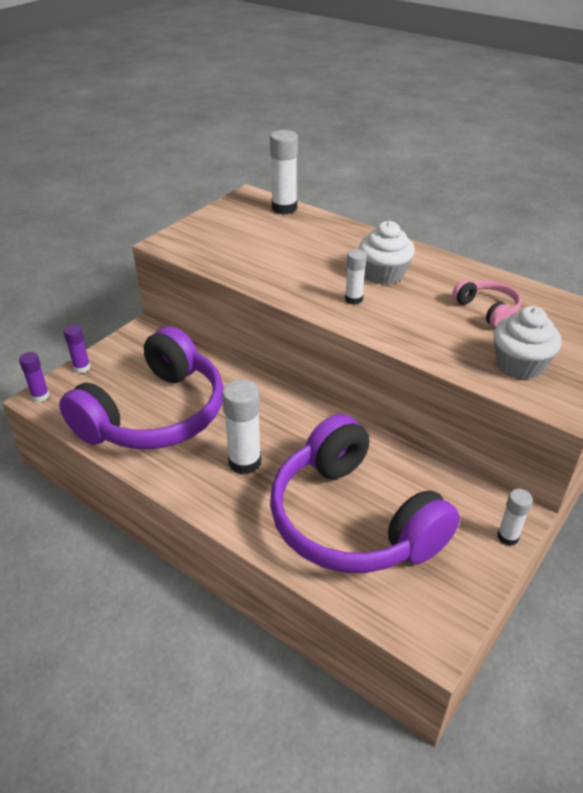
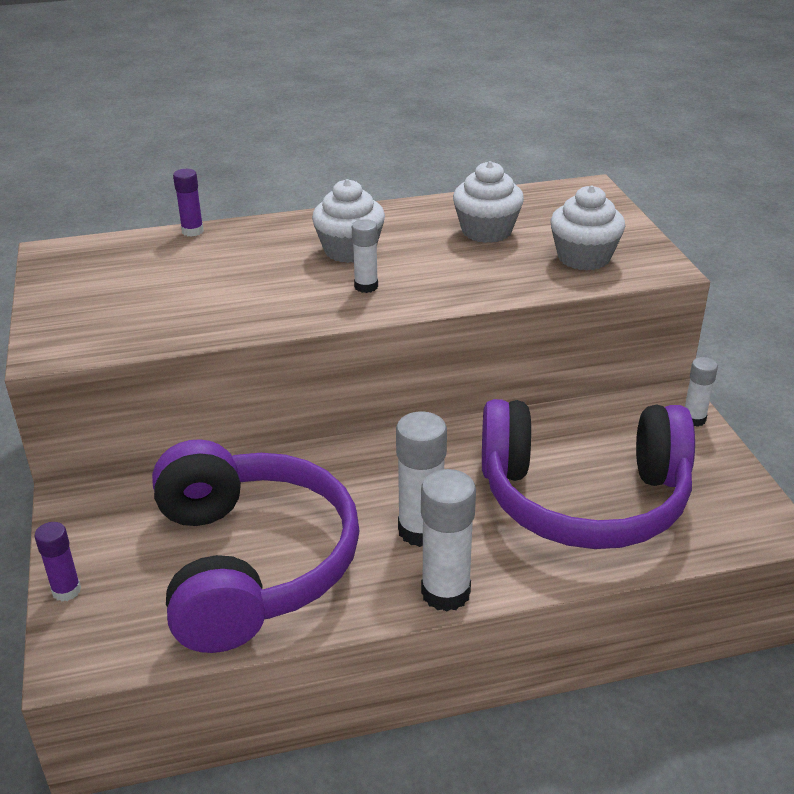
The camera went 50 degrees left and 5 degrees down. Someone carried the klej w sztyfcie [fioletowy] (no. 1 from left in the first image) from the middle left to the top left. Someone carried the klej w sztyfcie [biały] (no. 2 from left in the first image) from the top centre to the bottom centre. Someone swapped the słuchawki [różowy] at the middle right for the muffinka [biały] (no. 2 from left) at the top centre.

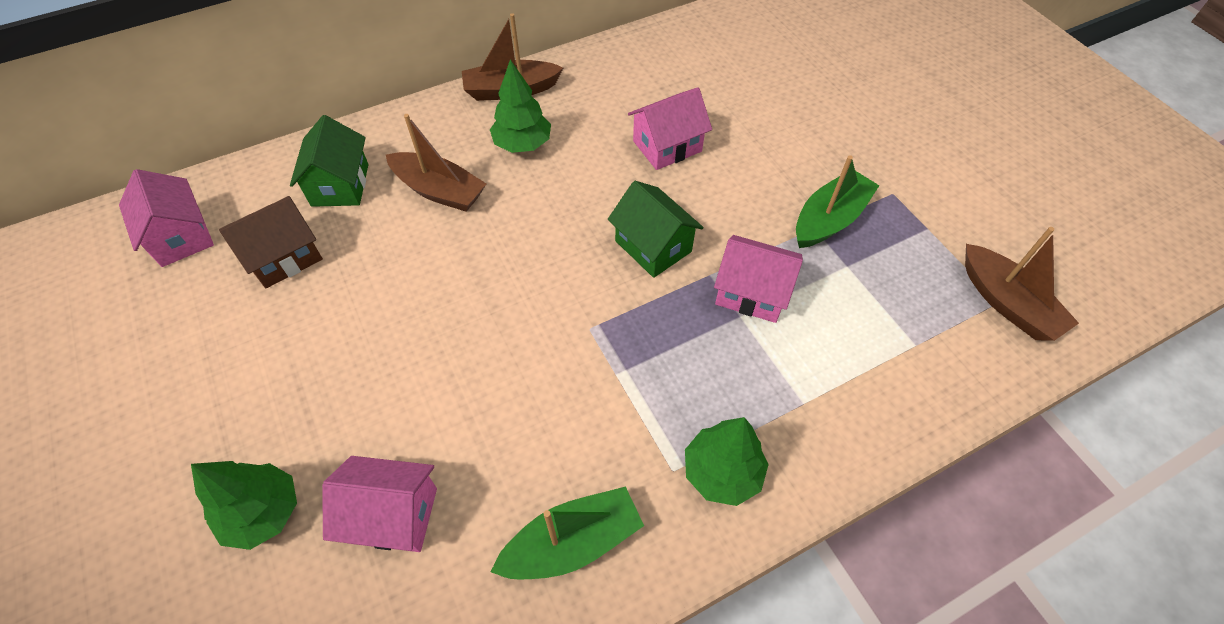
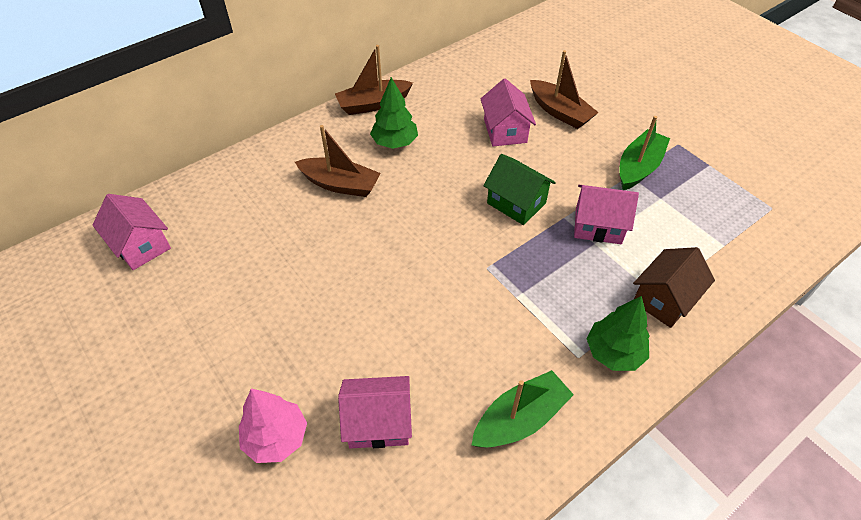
The camera went 10 degrees left and 5 degrees down. Someone repainted the drzewko [zielony] (no. 1 from left) at the bottom left, which became the drzewko [różowy] at the bottom left. Someone rotated the domek [różowy] (no. 3 from left) at the top centre by 60 degrees counterclockwise. Someone carried the łódka [brązowy] (no. 3 from left) from the middle right to the top centre. Someone carried the domek [brązowy] from the middle left to the middle right. Someone took away the domek [zielony] (no. 1 from left) at the top left.

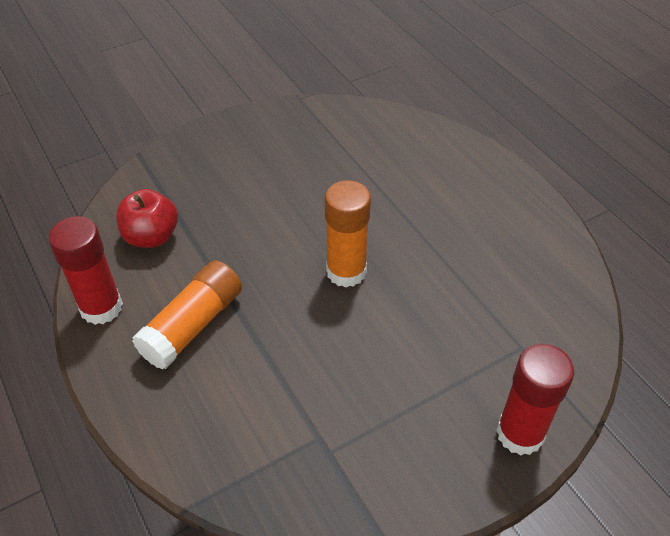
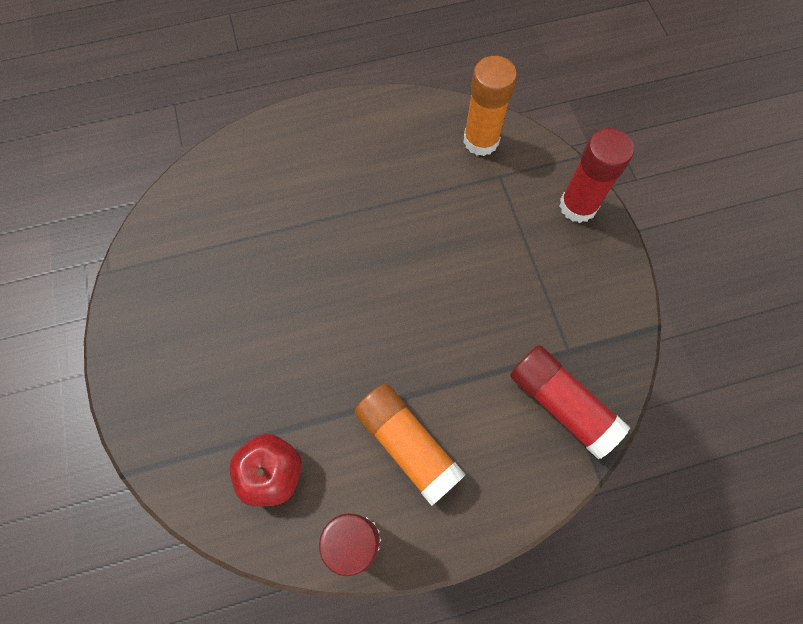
The camera went 75 degrees left and 20 degrees up. Someone carried the klej w sztyfcie [pomarańczowy] (no. 2 from left) from the centre to the top centre. Someone put down the klej w sztyfcie [czerwony] (no. 2 from left) at the middle right.

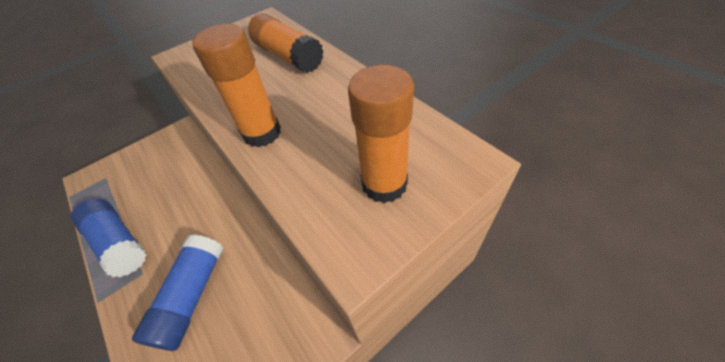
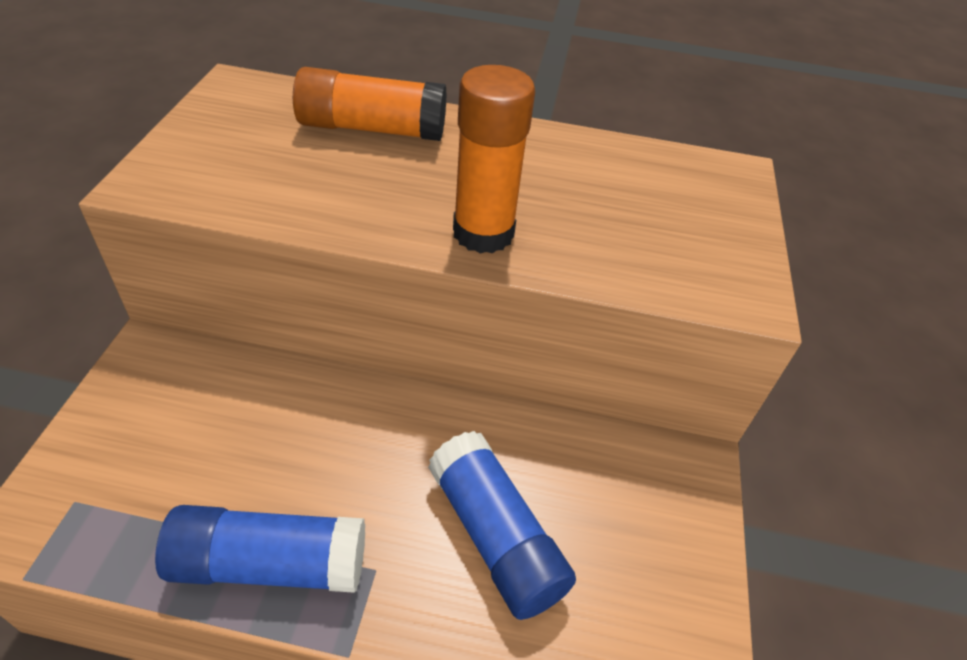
The camera went 50 degrees left and 5 degrees down. Someone took away the klej w sztyfcie [pomarańczowy] (no. 3 from left) at the centre.

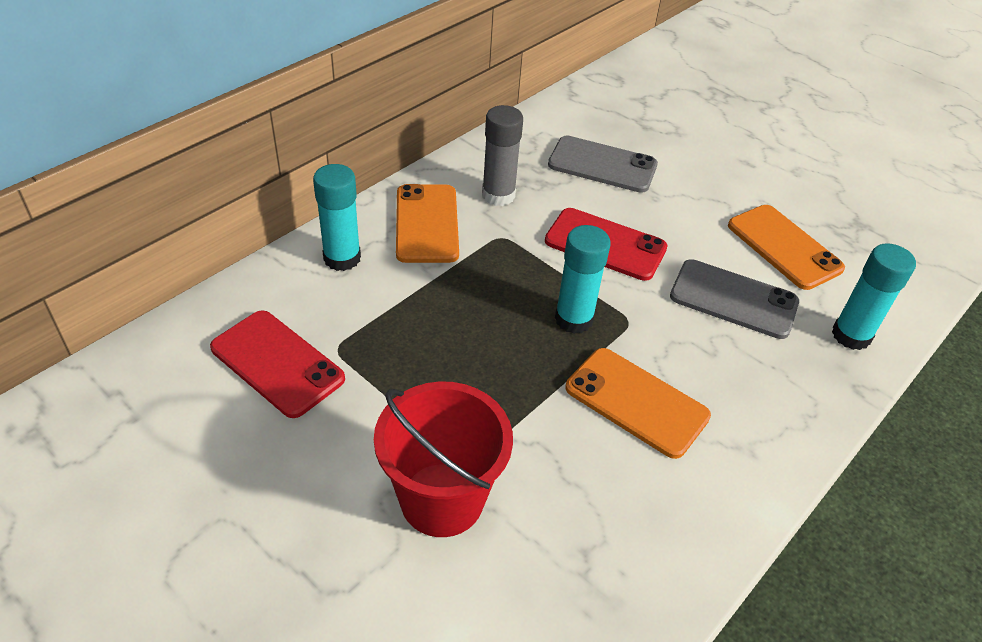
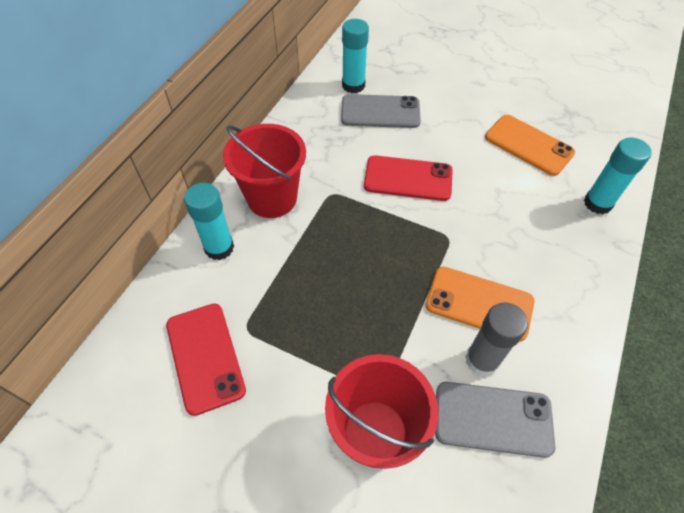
The camera went 15 degrees left and 10 degrees up. Someone rotated the telefon [czerwony] (no. 1 from left) at the middle left by 45 degrees clockwise. Someone swapped the telefon [pomarańczowy] (no. 1 from left) at the centre for the wiadro [czerwony] (no. 1 from left) at the centre. Someone carried the klej w sztyfcie [turkusowy] (no. 2 from left) from the centre to the top centre. Someone carried the telefon [szary] (no. 2 from left) from the middle right to the bottom right. Someone carried the klej w sztyfcie [szary] from the top centre to the middle right.

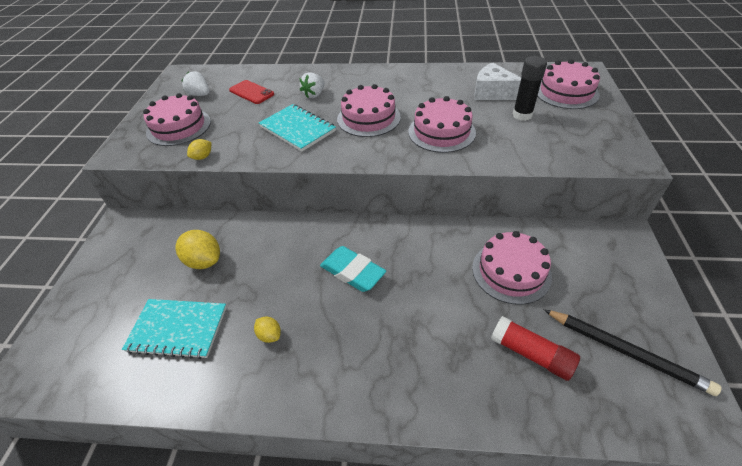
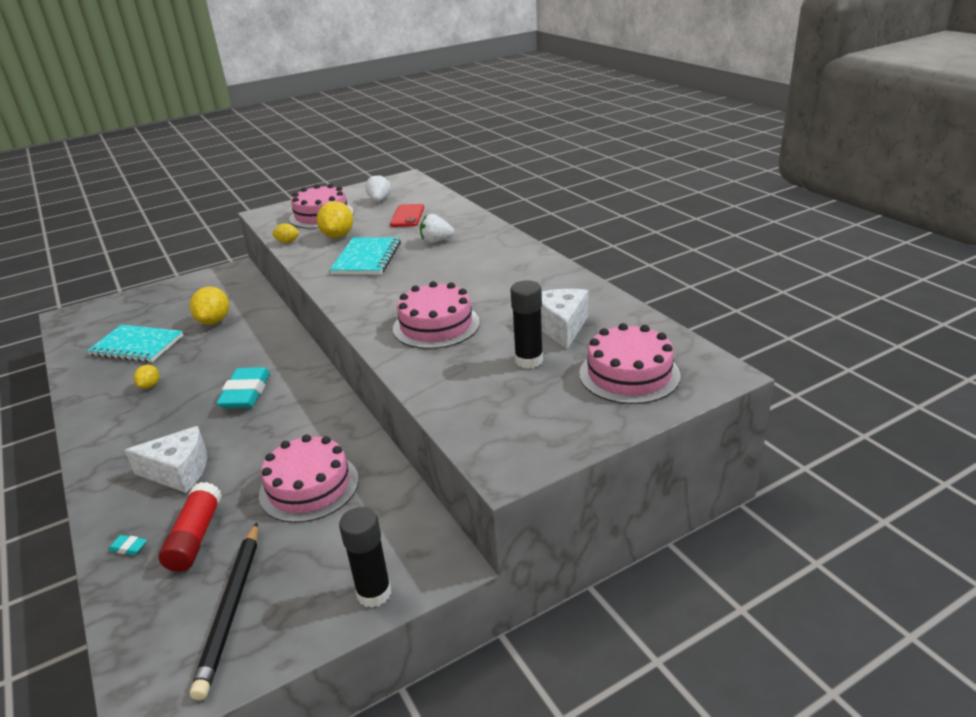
The camera went 55 degrees right and 15 degrees down. Someone rotated the zeszyt [turkusowy] (no. 1 from left) at the bottom left by 45 degrees counterclockwise. Someone put down the gumka do mazania [turkusowy] (no. 1 from left) at the bottom left. Someone put down the ser [biały] (no. 1 from left) at the middle left. Someone put down the cytryna [żółty] (no. 4 from left) at the top centre. Someone put down the klej w sztyfcie [czarny] (no. 1 from left) at the bottom centre. Someone took away the tort [różowy] (no. 2 from left) at the top centre.

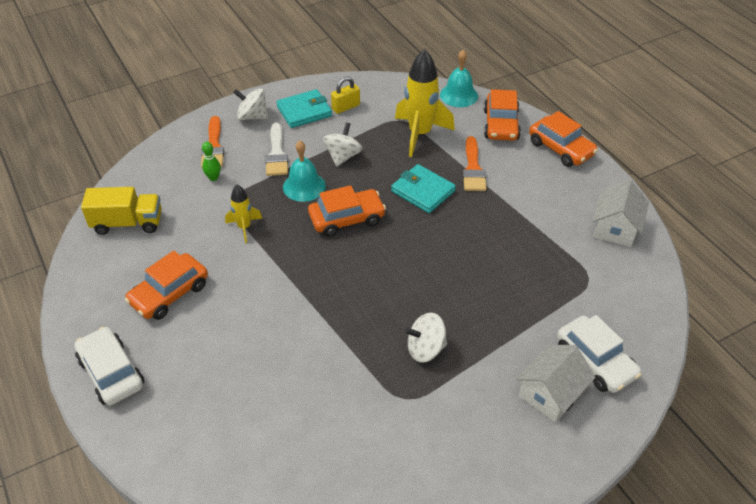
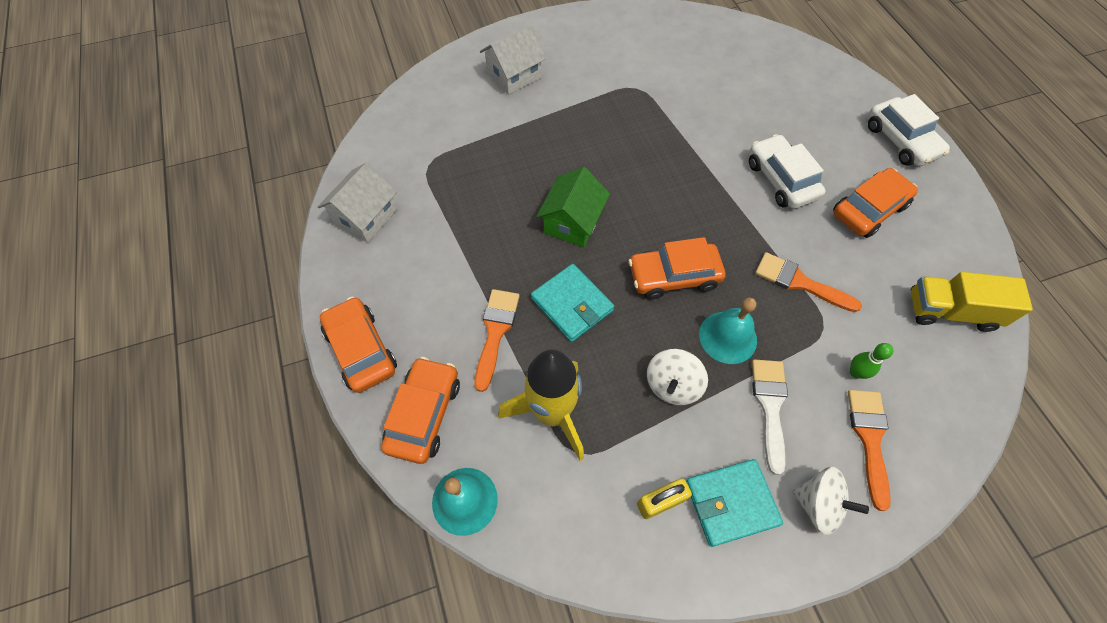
The camera went 170 degrees left and 15 degrees up. Someone put down the domek [zielony] at the top centre. Someone carried the samochód [biały] (no. 2 from left in the first image) from the bottom right to the top right. Someone swapped the rakieta [żółty] (no. 1 from left) at the middle left for the pędzel [pomarańczowy] (no. 2 from left) at the middle right. Someone took away the bączek [biały] (no. 3 from left) at the bottom centre.

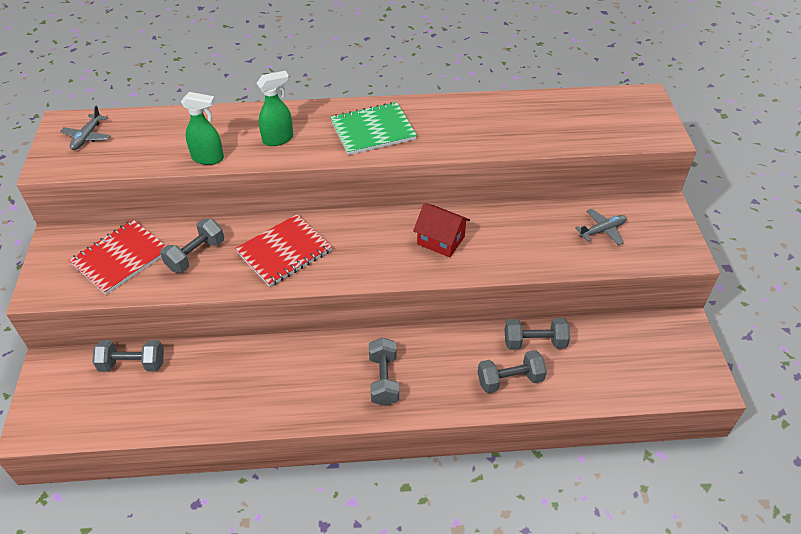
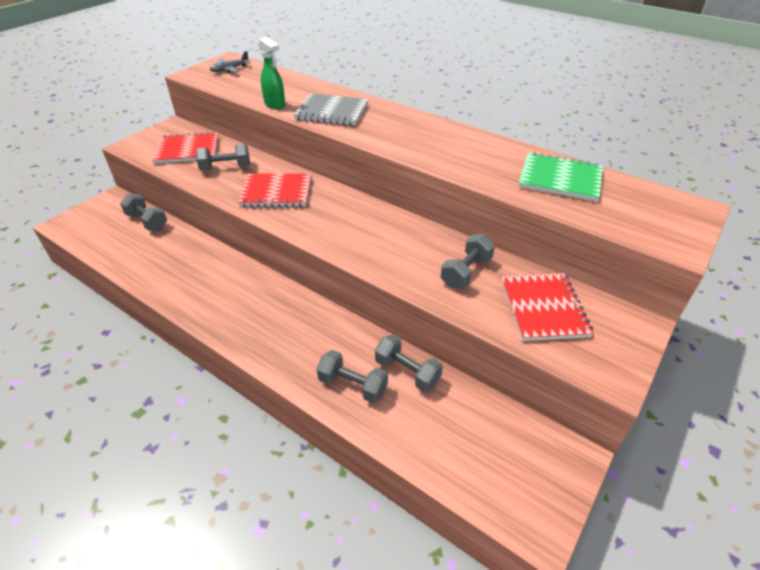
The camera went 40 degrees right and 5 degrees down. Someone swapped the spryskiwacz [zielony] (no. 2 from left) at the top centre for the zeszyt [szary] at the top centre. Someone carried the hantel [szary] (no. 3 from left in the first image) from the bottom centre to the centre. Someone swapped the samolot [szary] (no. 2 from left) at the middle right for the zeszyt [czerwony] (no. 3 from left) at the middle right. Someone carried the zeszyt [zielony] from the top centre to the top right. Someone took away the domek [czerwony] at the centre.

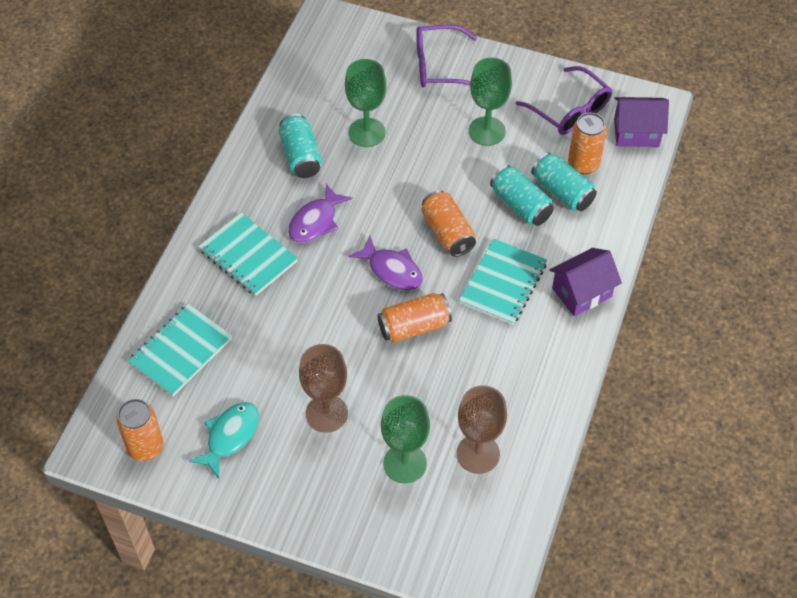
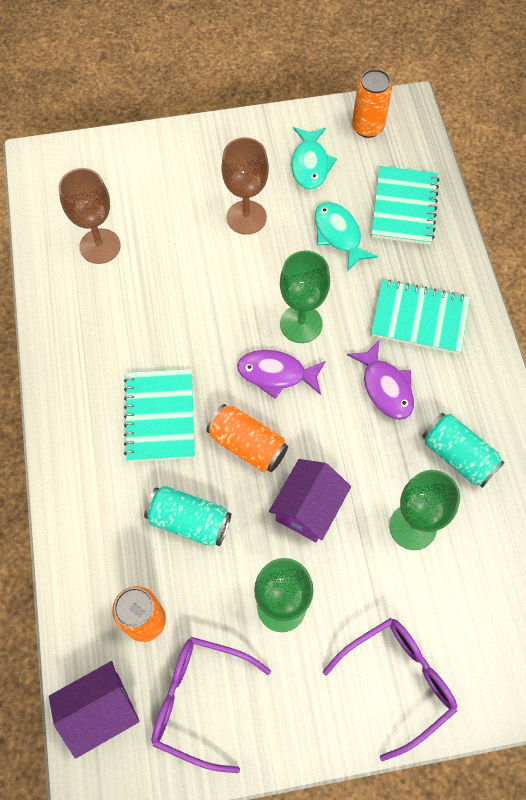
The camera went 150 degrees right and 10 degrees up. Someone carried the domek [fioletowy] (no. 1 from left in the first image) from the middle right to the centre. Someone carried the kielich [zielony] (no. 2 from left) from the bottom centre to the centre. Someone put down the ryba [turkusowy] (no. 2 from left) at the top centre. Someone rotated the ryba [fioletowy] (no. 1 from left in the first image) at the centre by 150 degrees clockwise. Someone took away the puszka [pomarańczowy] (no. 2 from left) at the centre. Someone took away the puszka [turkusowy] (no. 3 from left) at the top right.

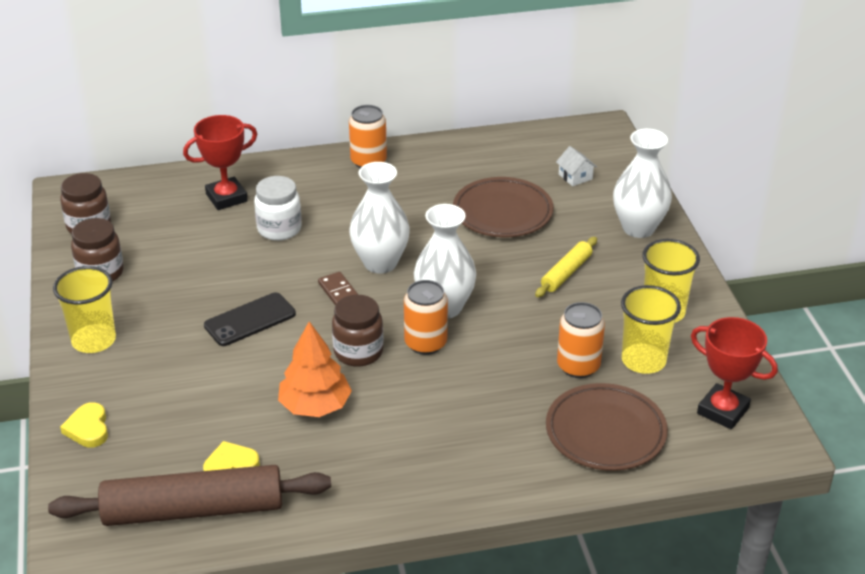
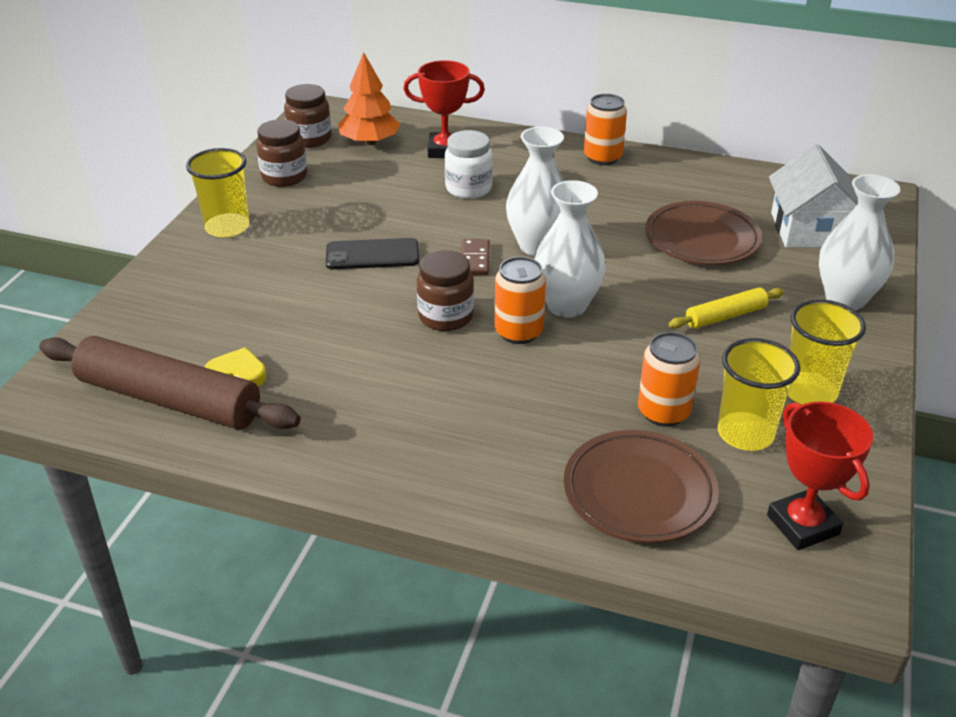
The camera went 30 degrees right and 0 degrees up. Someone carried the drzewko [pomarańczowy] from the centre to the top centre. Someone scaled the domek [biały] at the top centre by 2.26. Someone took away the serce [żółty] (no. 1 from left) at the bottom left.

